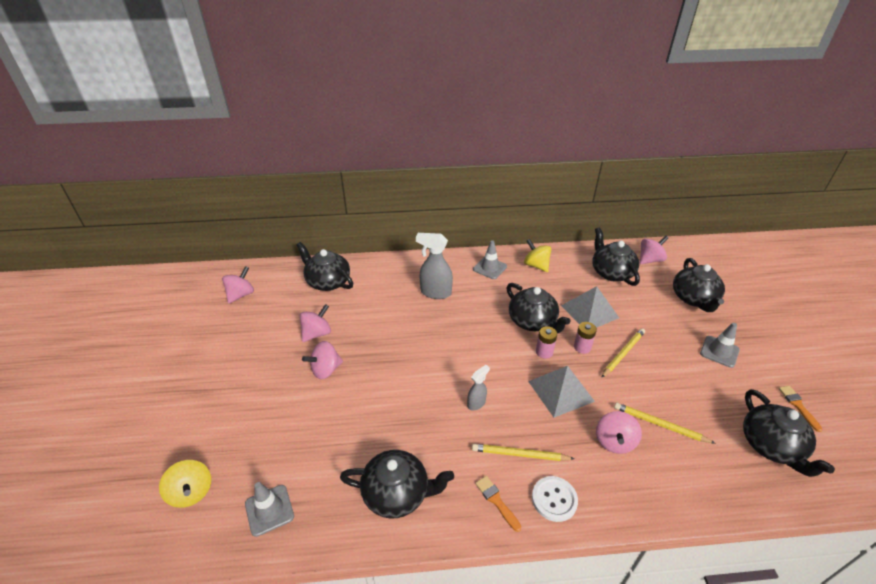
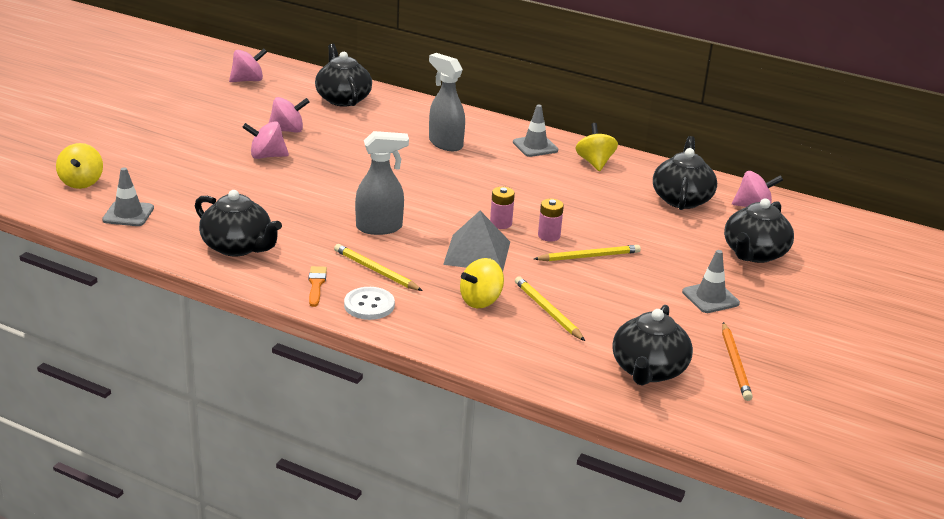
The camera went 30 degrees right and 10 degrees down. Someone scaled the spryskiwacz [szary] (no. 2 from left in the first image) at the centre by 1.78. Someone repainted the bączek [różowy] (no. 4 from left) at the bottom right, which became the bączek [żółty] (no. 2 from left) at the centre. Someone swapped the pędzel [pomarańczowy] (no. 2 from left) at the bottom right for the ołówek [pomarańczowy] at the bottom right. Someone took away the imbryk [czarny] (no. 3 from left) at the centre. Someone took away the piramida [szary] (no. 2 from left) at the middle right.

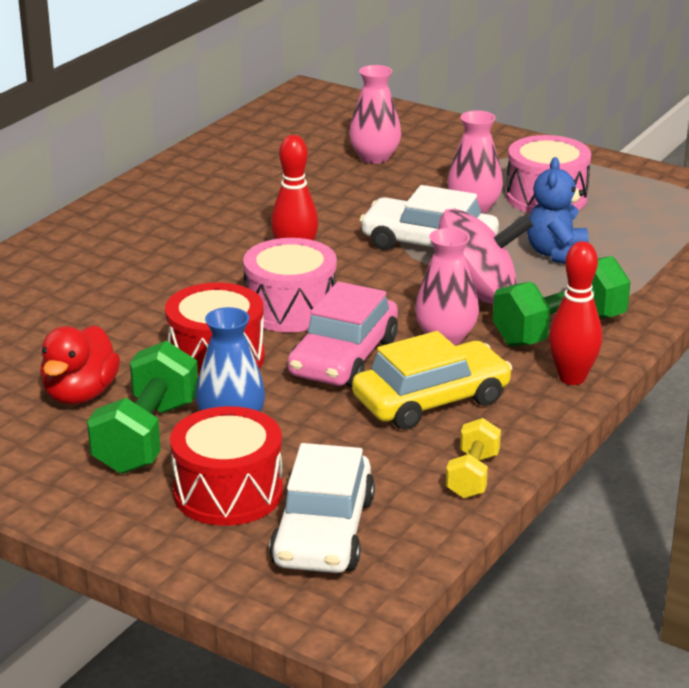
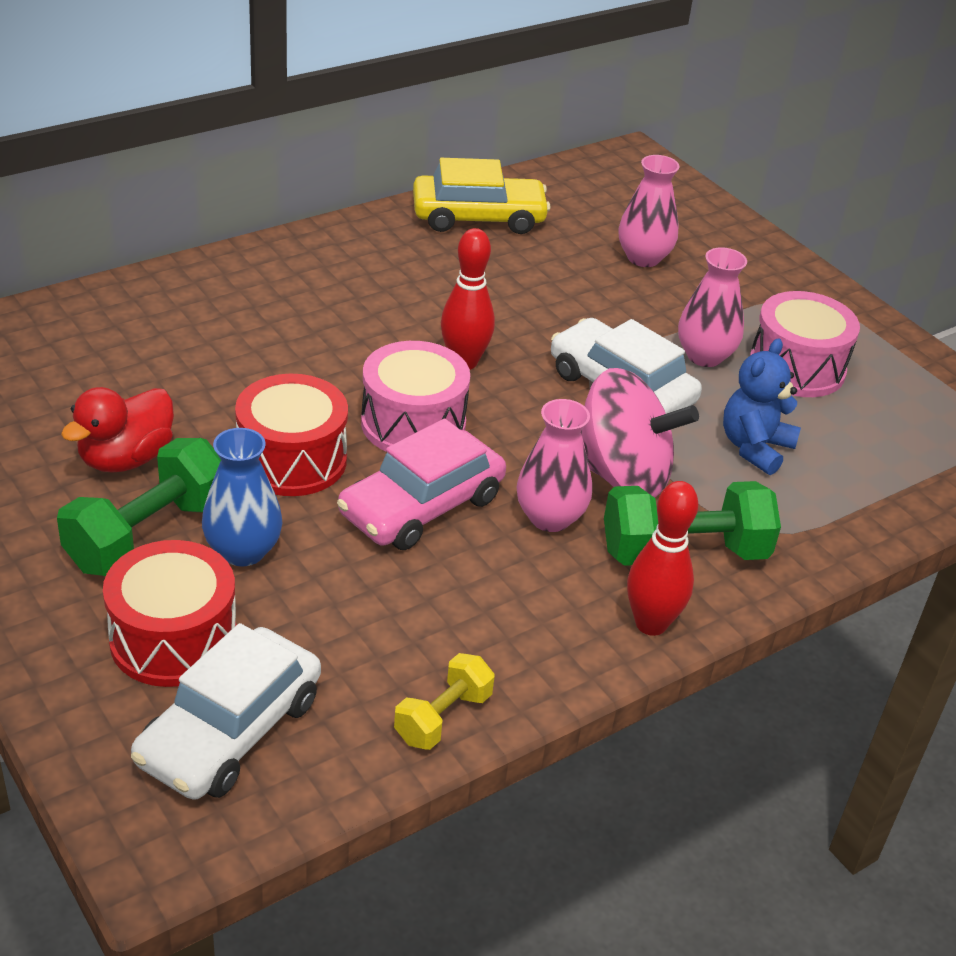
The camera went 20 degrees right and 10 degrees up. Someone carried the samochód [żółty] from the centre to the top centre.

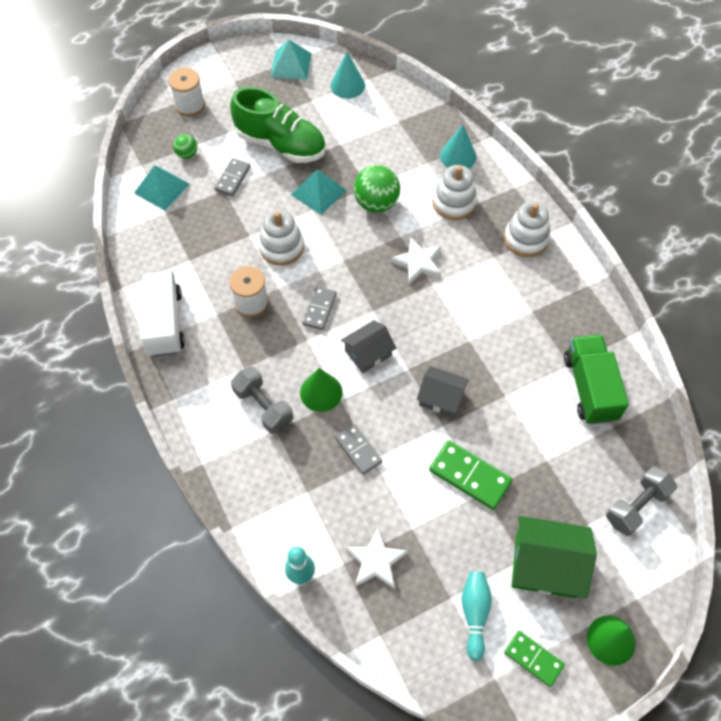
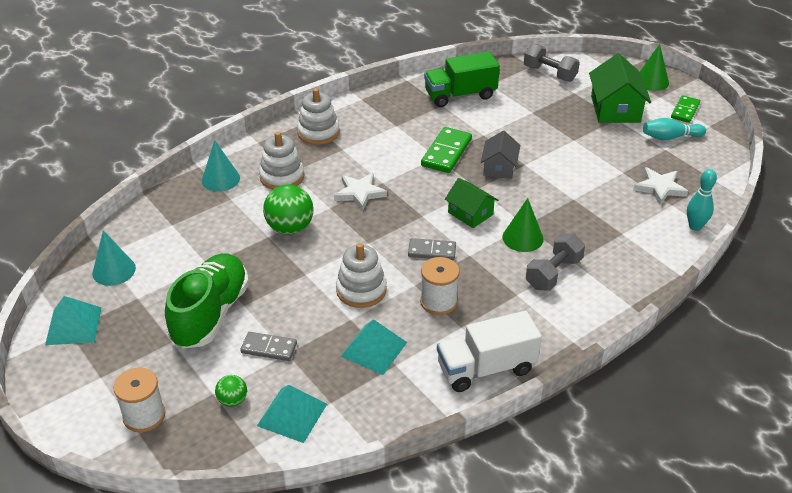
The camera went 100 degrees left and 20 degrees down. Someone carried the piramida [turkusowy] (no. 3 from left) from the top centre to the bottom centre. Someone carried the kostka domina [zielony] (no. 1 from left) from the centre to the top centre. Someone repainted the domek [szary] (no. 1 from left) at the centre, which became the domek [zielony] (no. 1 from left) at the centre. Someone took away the kostka domina [szary] (no. 3 from left) at the centre.

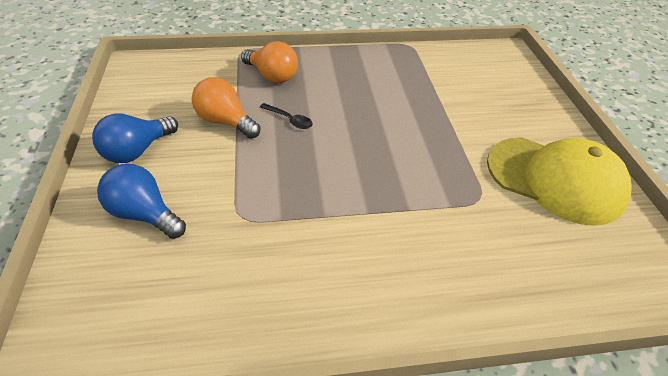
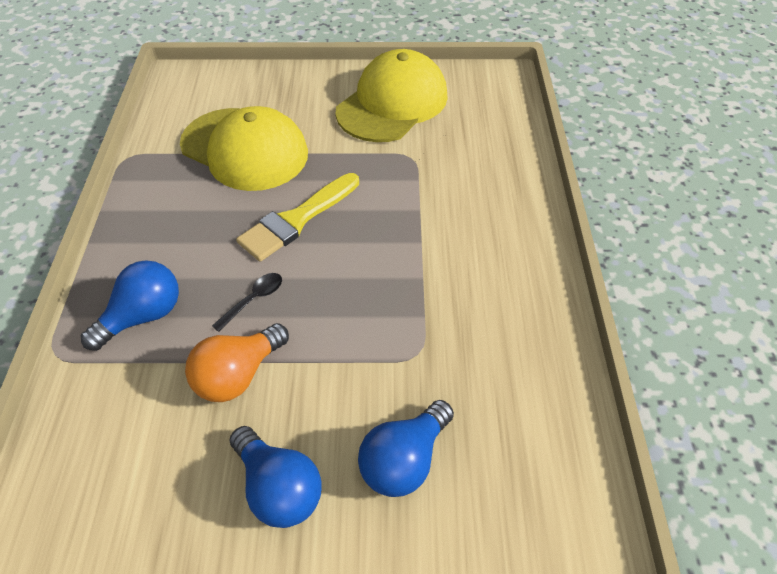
The camera went 80 degrees left and 5 degrees up. Someone repainted the żarówka [pomarańczowy] (no. 2 from left) at the top centre, which became the żarówka [niebieski] (no. 1 from left) at the middle left. Someone put down the czapka [żółty] (no. 1 from left) at the top left. Someone put down the pędzel [żółty] at the centre.

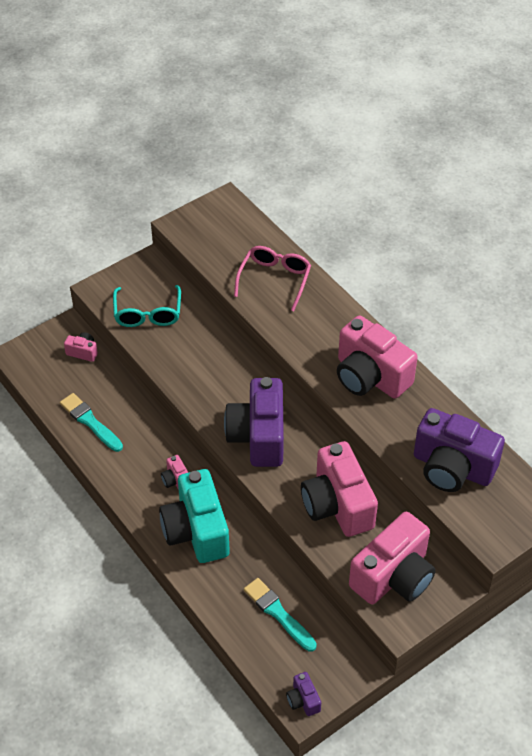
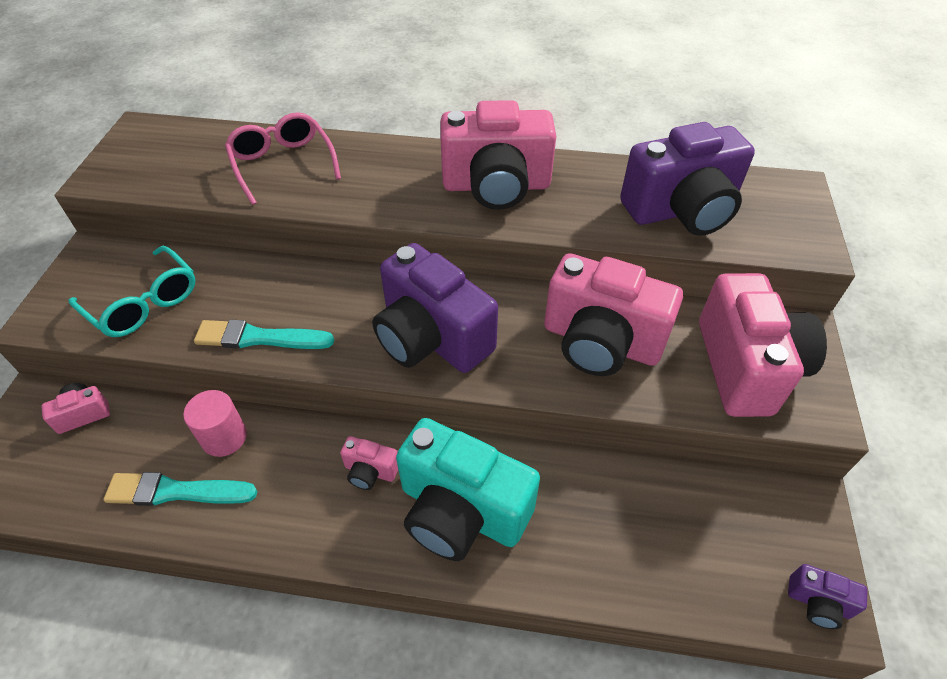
The camera went 45 degrees left and 0 degrees up. Someone put down the walec [różowy] at the middle left. Someone carried the pędzel [turkusowy] (no. 2 from left) from the bottom centre to the middle left.

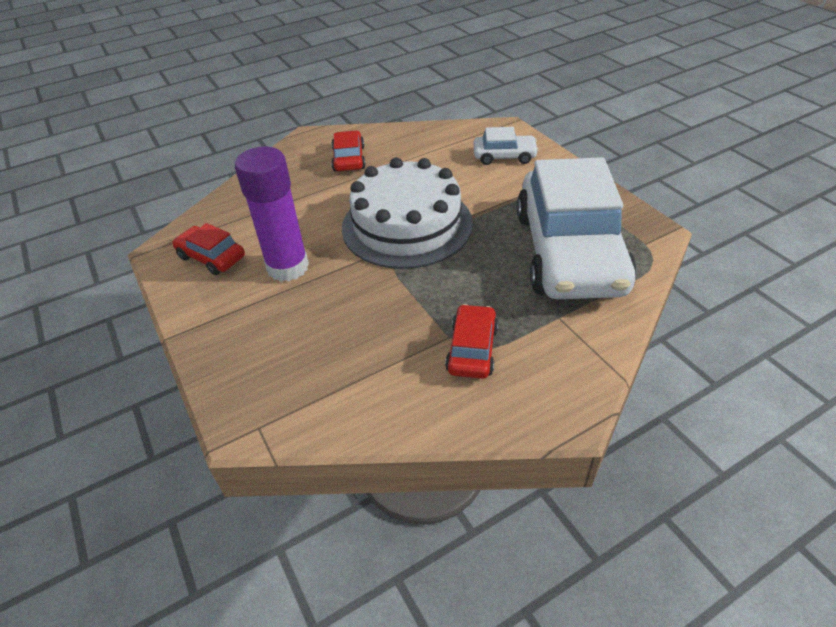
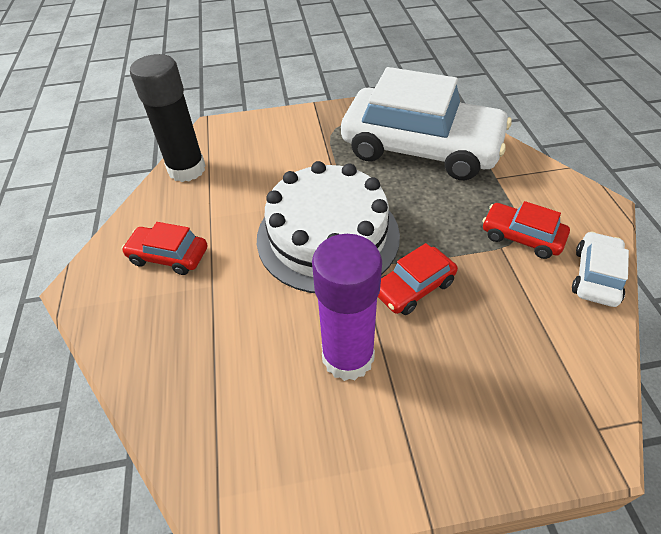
The camera went 70 degrees left and 5 degrees up. Someone put down the klej w sztyfcie [czarny] at the top left. Someone carried the samochód [czerwony] (no. 1 from left in the first image) from the middle left to the centre. Someone carried the samochód [biały] (no. 1 from left in the first image) from the top centre to the middle right.

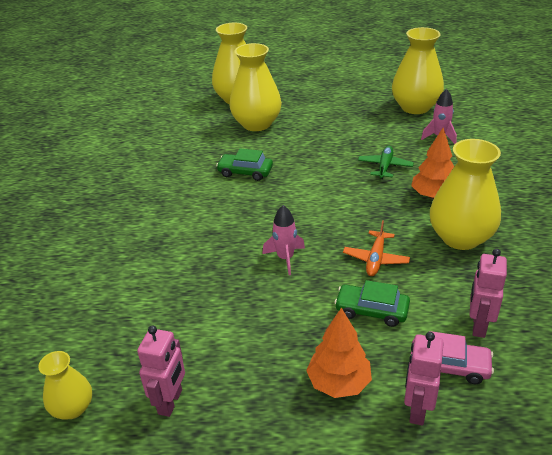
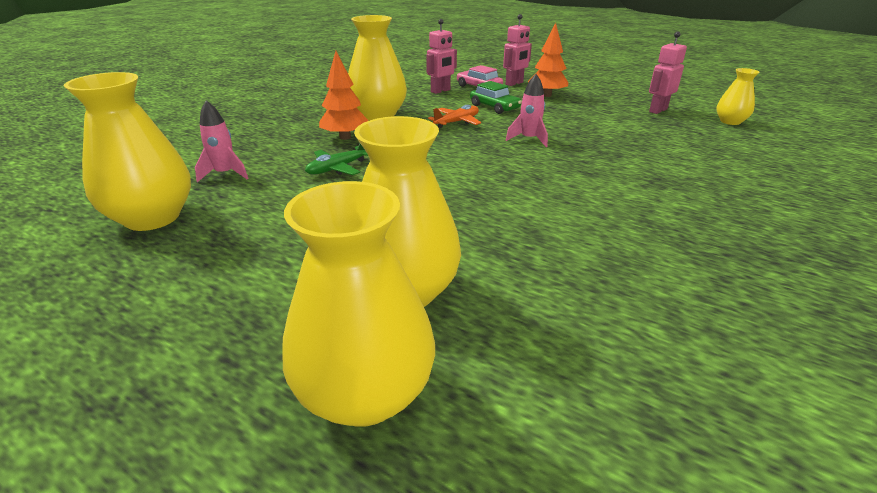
The camera went 150 degrees left and 5 degrees down. Someone took away the samochód [zielony] (no. 1 from left) at the centre.

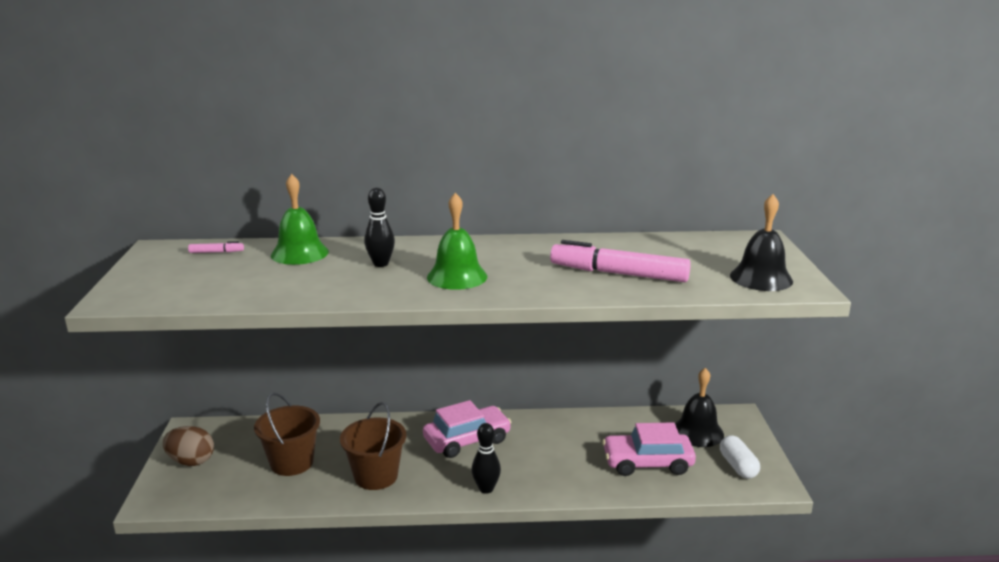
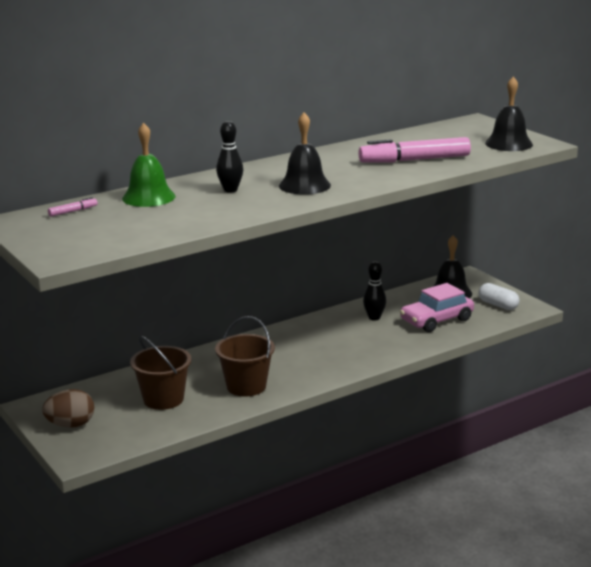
The camera went 30 degrees left and 0 degrees up. Someone repainted the dzwonek [zielony] (no. 2 from left) at the centre, which became the dzwonek [czarny] (no. 1 from left) at the top centre. Someone carried the kręgiel [czarny] (no. 2 from left) from the bottom centre to the centre. Someone took away the samochód [różowy] (no. 1 from left) at the bottom centre.

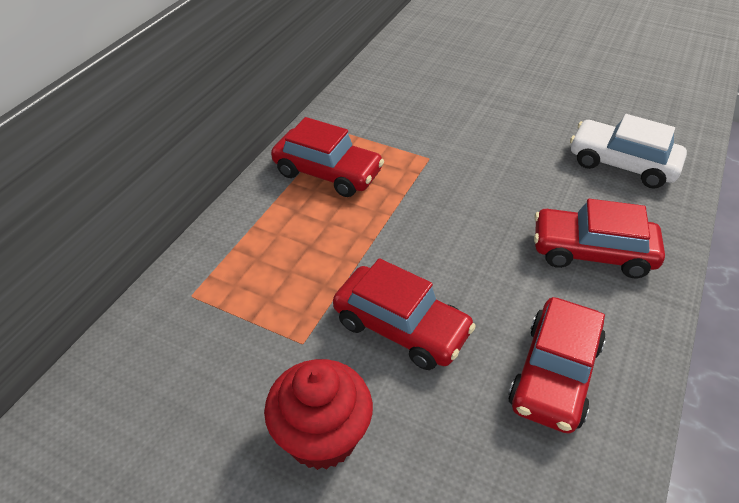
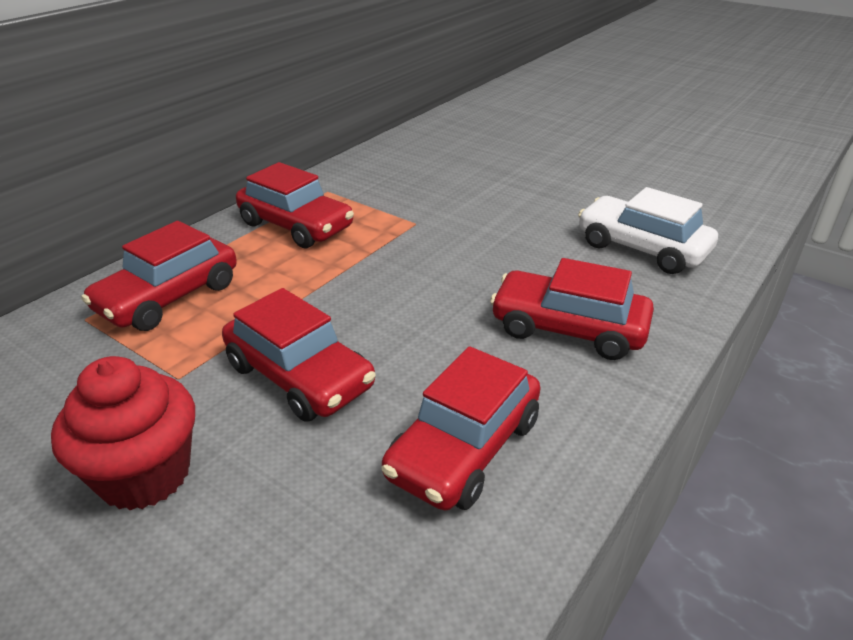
The camera went 10 degrees right and 10 degrees down. Someone put down the samochód [czerwony] (no. 1 from left) at the middle left.

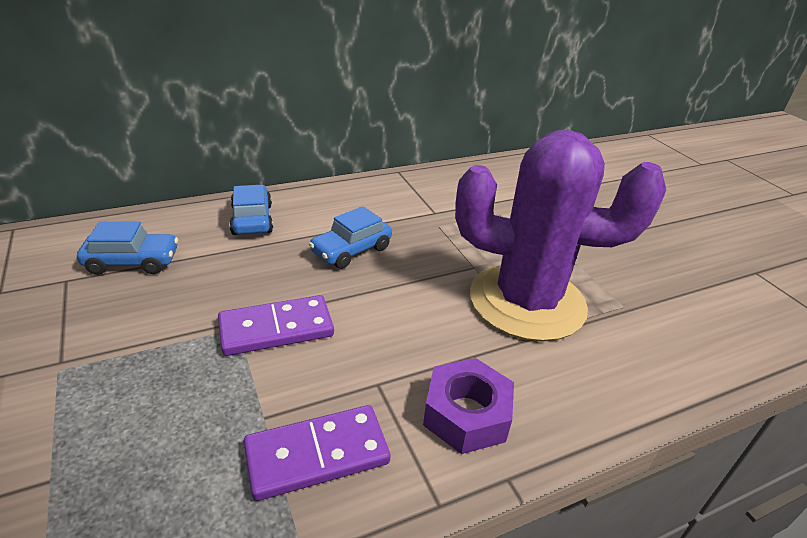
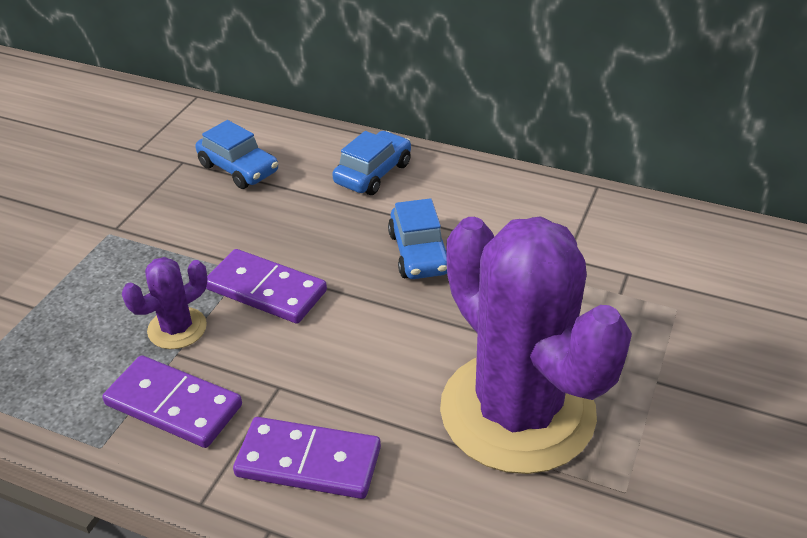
The camera went 50 degrees right and 5 degrees up. Someone put down the kaktus [fioletowy] (no. 1 from left) at the middle left. Someone swapped the nakrętka [fioletowy] at the bottom centre for the kostka domina [fioletowy] (no. 3 from left) at the bottom centre. Someone rotated the samochód [niebieski] (no. 3 from left) at the centre by 105 degrees counterclockwise.

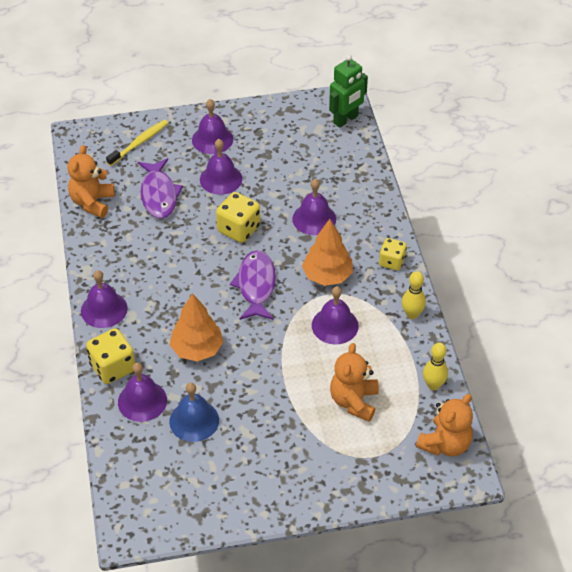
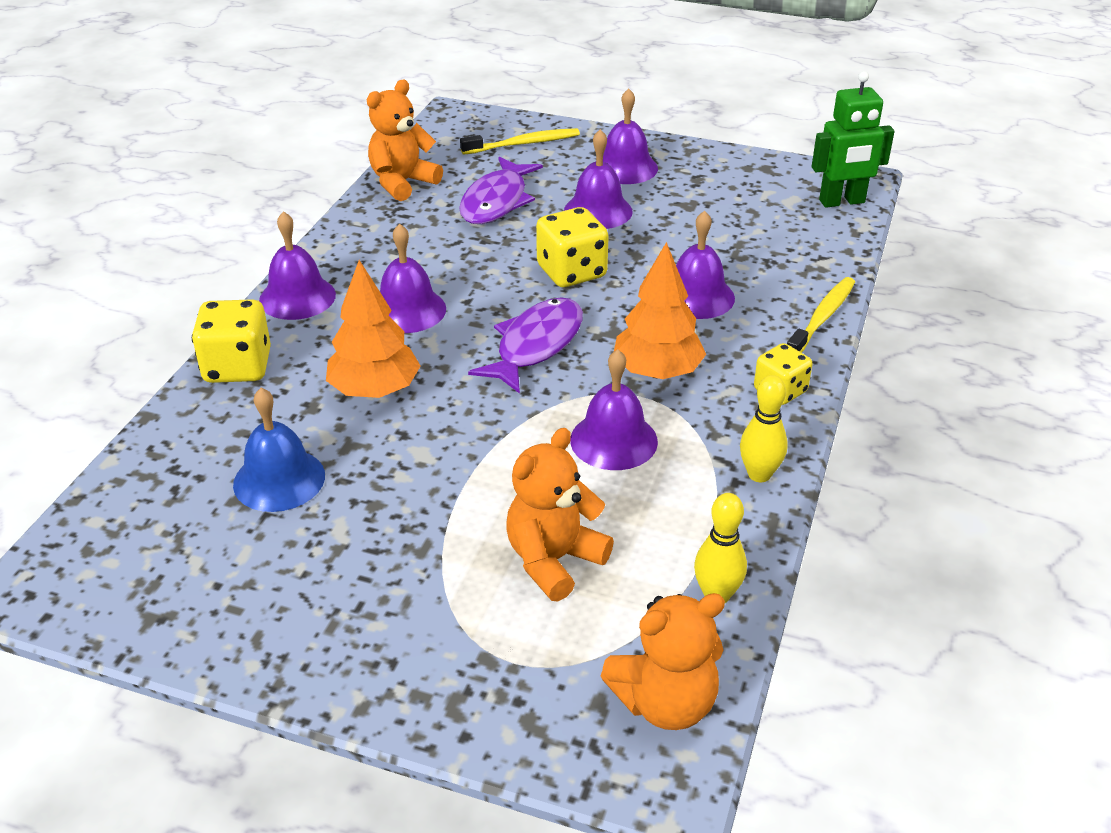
The camera went 30 degrees right and 10 degrees down. Someone carried the dzwonek [fioletowy] (no. 2 from left) from the bottom left to the centre. Someone put down the szczoteczka do zębów [żółty] (no. 2 from left) at the middle right.

